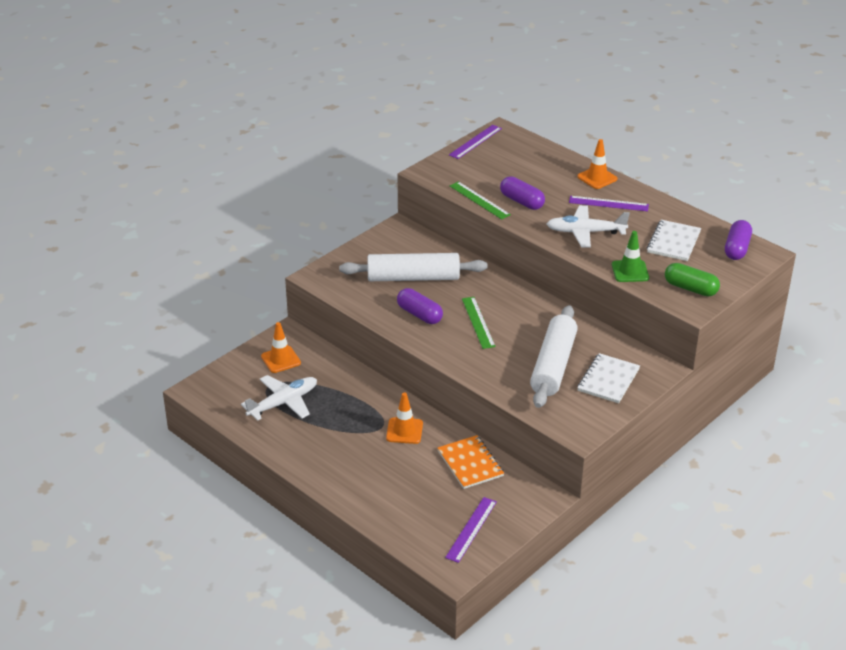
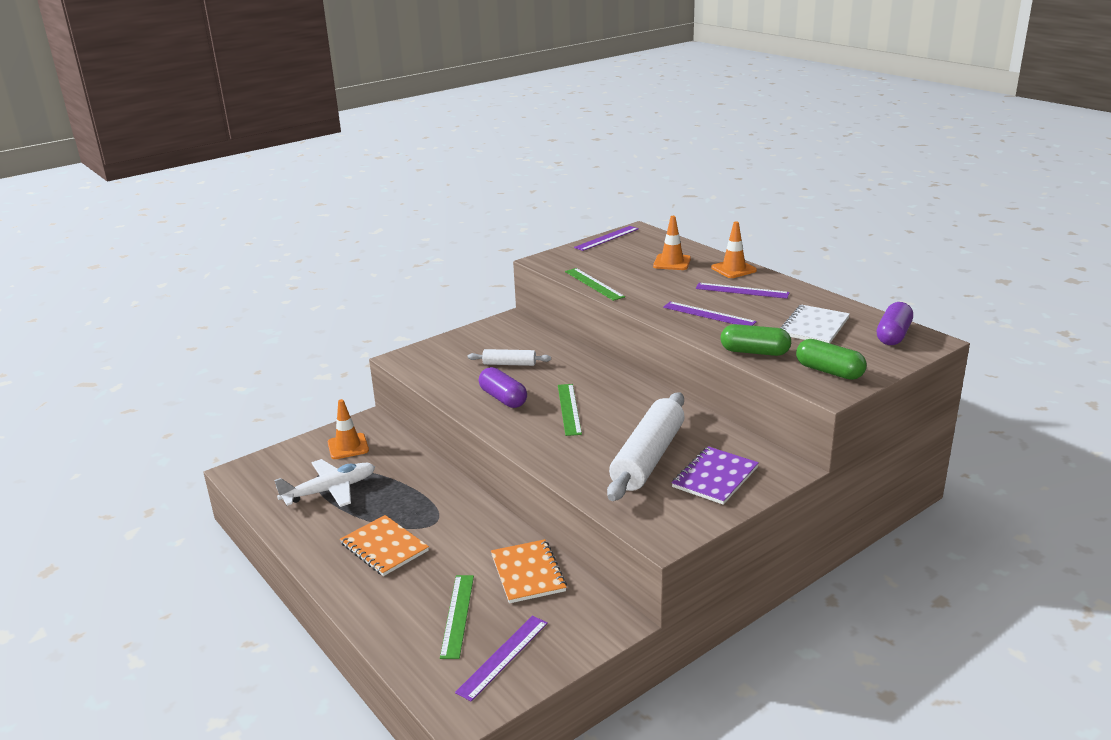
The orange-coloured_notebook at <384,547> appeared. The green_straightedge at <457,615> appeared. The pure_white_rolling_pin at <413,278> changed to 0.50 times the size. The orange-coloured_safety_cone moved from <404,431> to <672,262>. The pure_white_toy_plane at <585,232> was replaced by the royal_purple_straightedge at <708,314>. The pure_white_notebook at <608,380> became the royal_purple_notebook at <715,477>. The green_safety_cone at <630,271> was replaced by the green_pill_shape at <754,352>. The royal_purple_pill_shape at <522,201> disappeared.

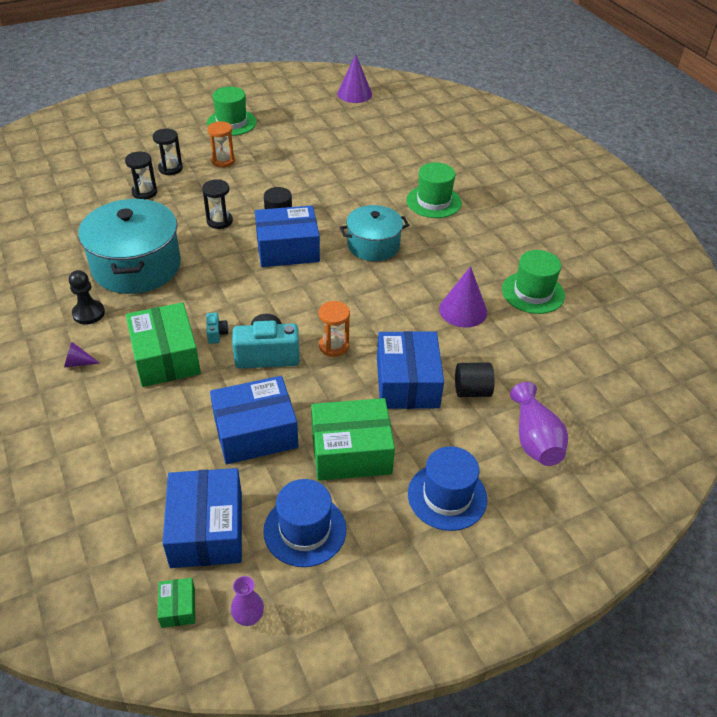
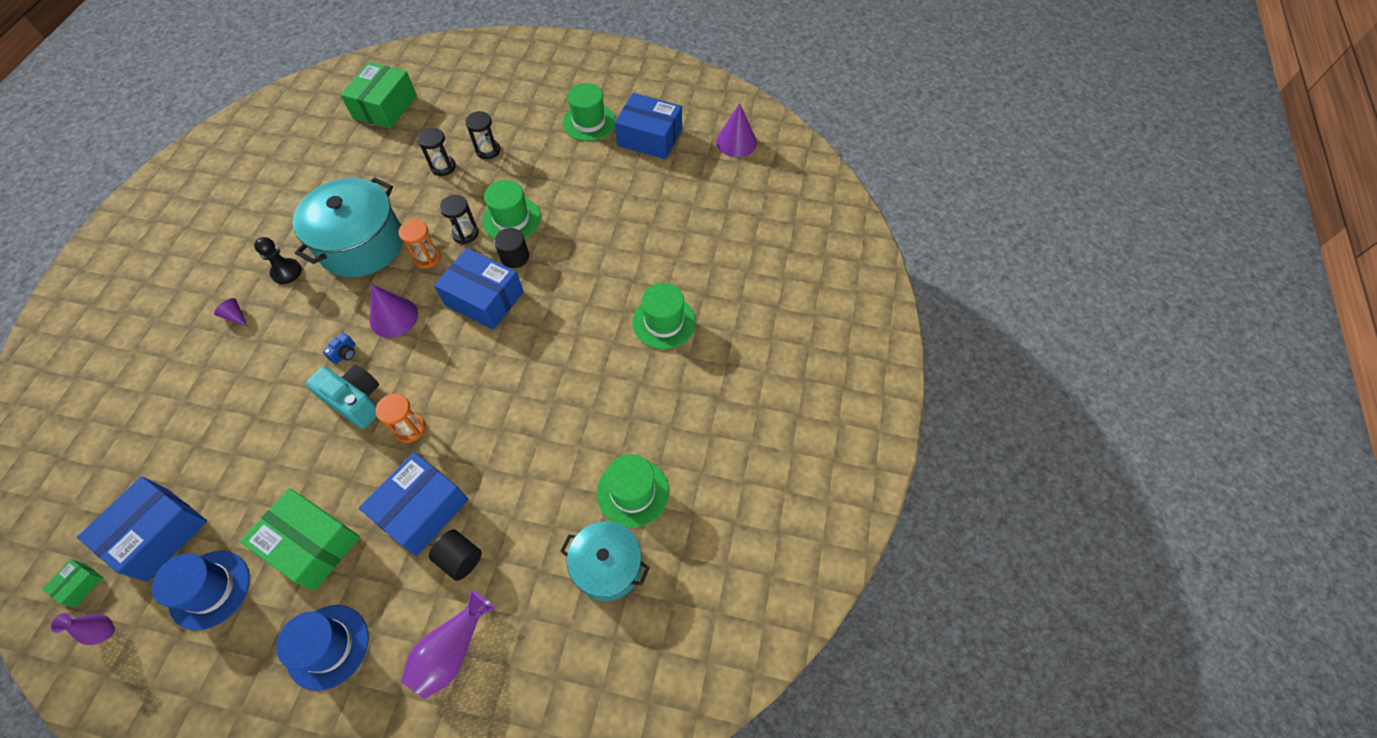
The teal_compact_camera at <216,334> became the blue_compact_camera at <345,353>. The green_parcel moved from <166,357> to <385,107>. The royal_purple_cone moved from <463,310> to <394,317>. The orange-coloured_sand_timer moved from <223,161> to <427,258>. The green_top_hat at <511,219> appeared. The teal_stockpot moved from <373,245> to <607,566>. The blue_parcel moved from <255,432> to <650,137>.

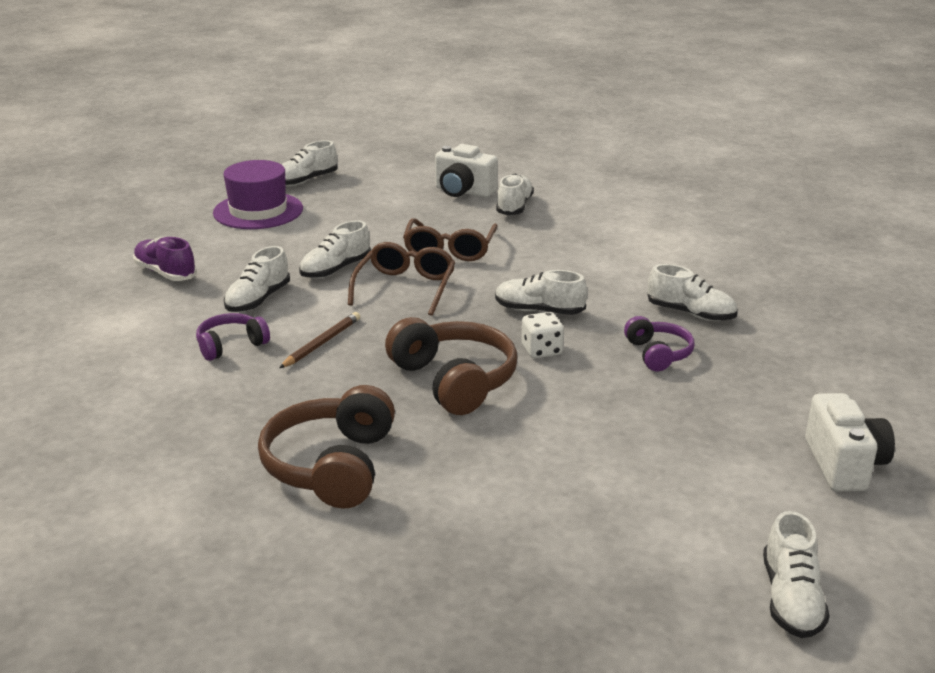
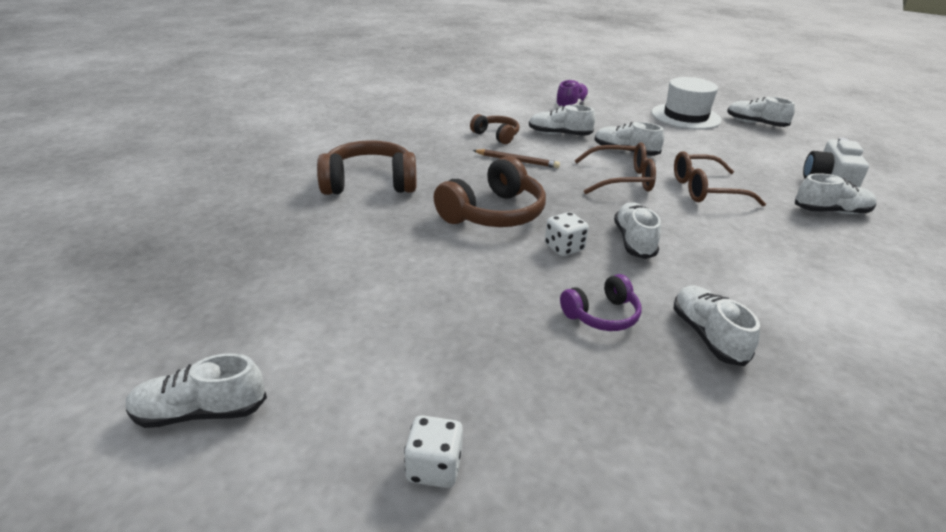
The pure_white_compact_camera at <844,465> was replaced by the pure_white_dice at <434,467>. The royal_purple_headphones at <231,345> became the russet_headphones at <496,135>. The royal_purple_top_hat at <258,211> became the pure_white_top_hat at <685,116>. The pure_white_shoe at <690,313> turned 150 degrees clockwise.

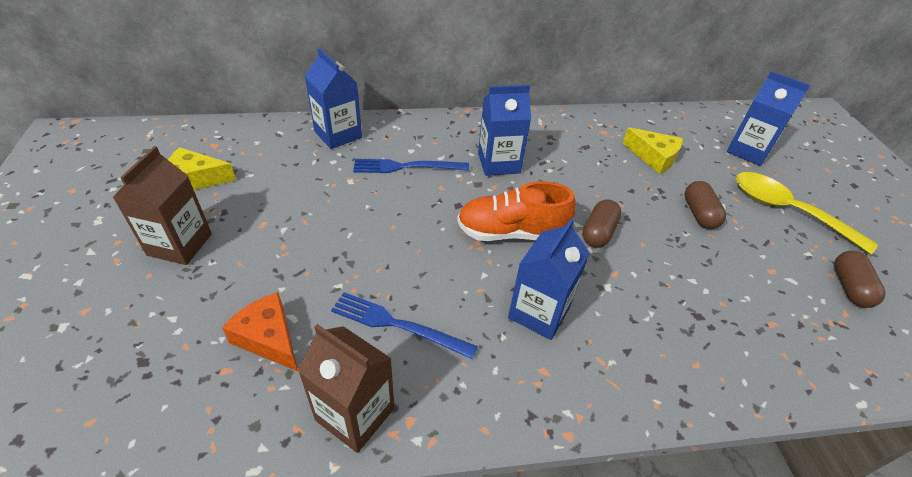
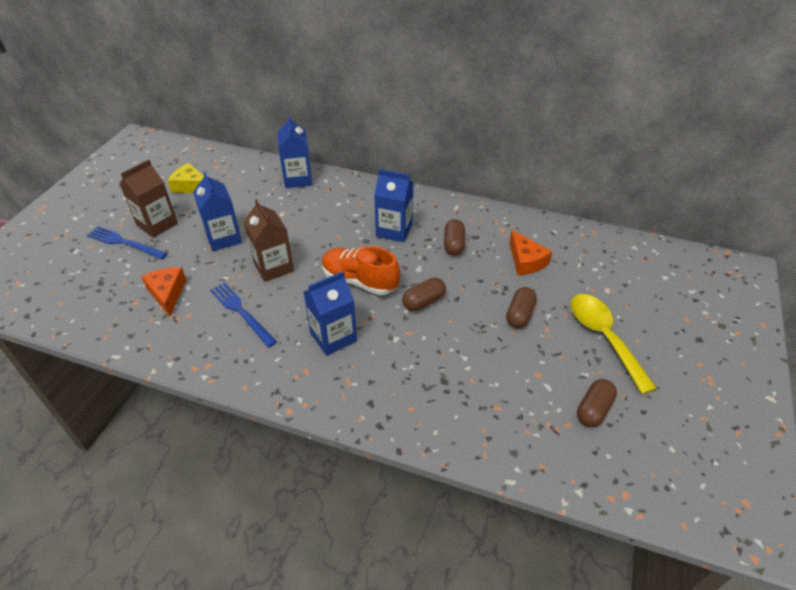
The blue_dinner_fork moved from <406,167> to <124,243>. The blue_juice_carton moved from <748,151> to <223,238>. The russet_juice_carton moved from <355,414> to <273,267>. The russet_pill_shape at <453,245> appeared. The yellow_cheese at <654,157> became the orange-coloured_cheese at <526,261>.

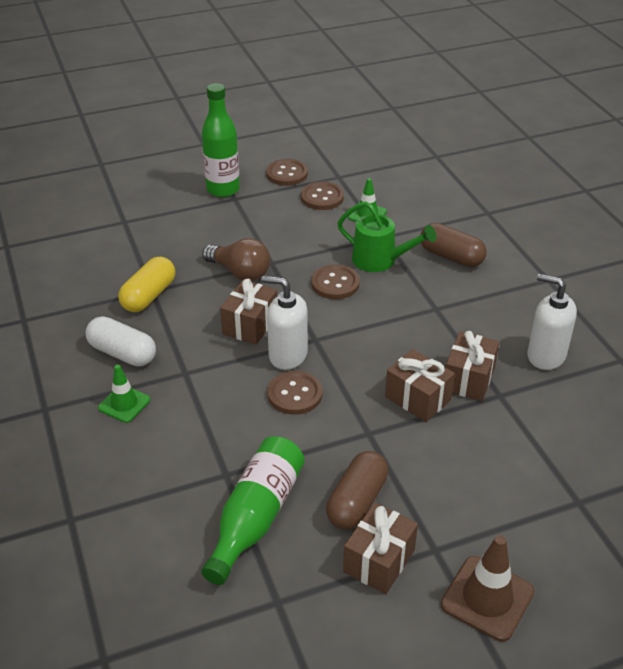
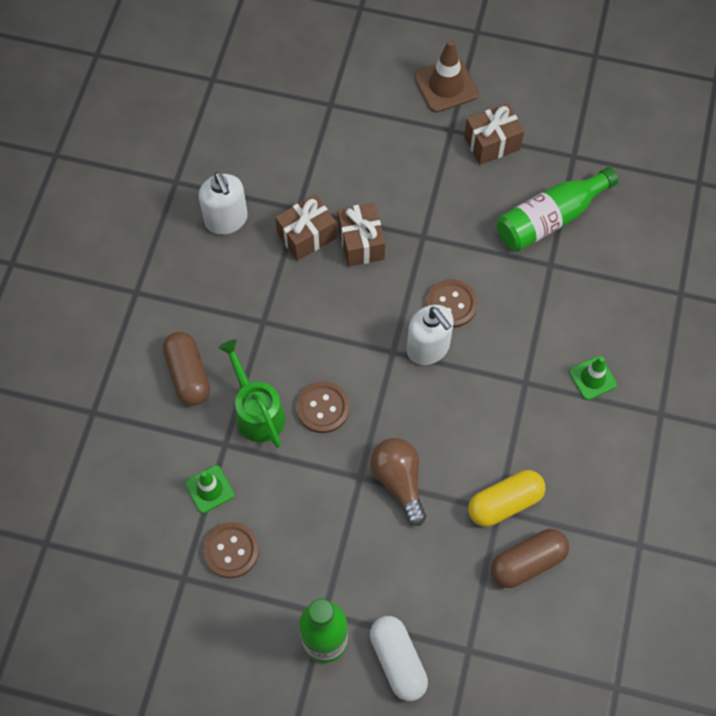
The pure_white_pill_shape moved from <122,353> to <398,661>. The russet_pill_shape moved from <357,501> to <527,562>. The russet_wrapped_gift at <250,325> disappeared. The russet_sewing_button at <287,174> disappeared.

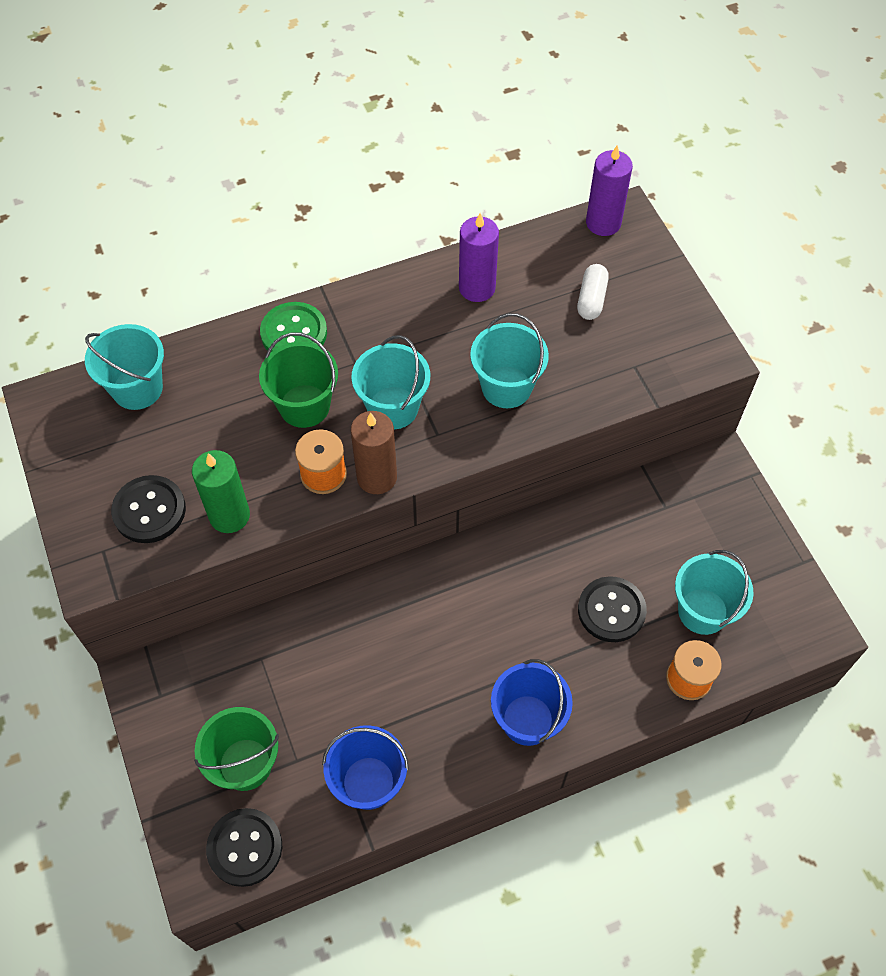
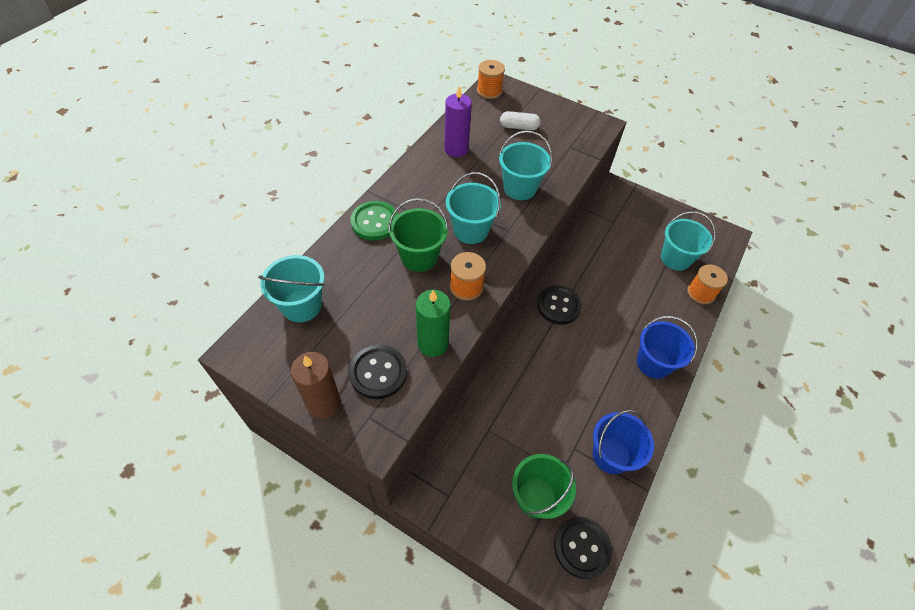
The russet_wax_candle moved from <377,477> to <324,403>. The royal_purple_wax_candle at <603,223> was replaced by the orange-coloured_reel_of_thread at <489,91>. The pure_white_pill_shape at <591,299> turned 60 degrees counterclockwise. The black_sewing_button moved from <611,610> to <558,306>.

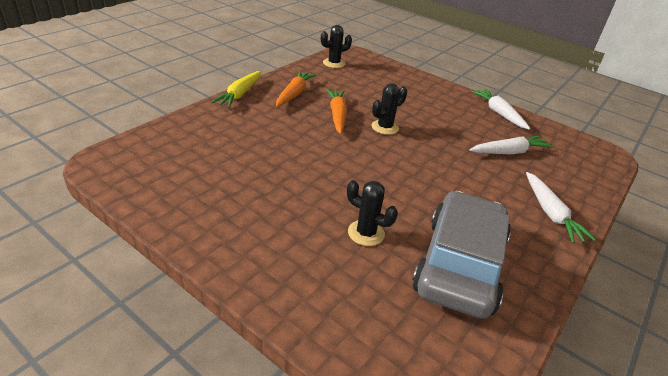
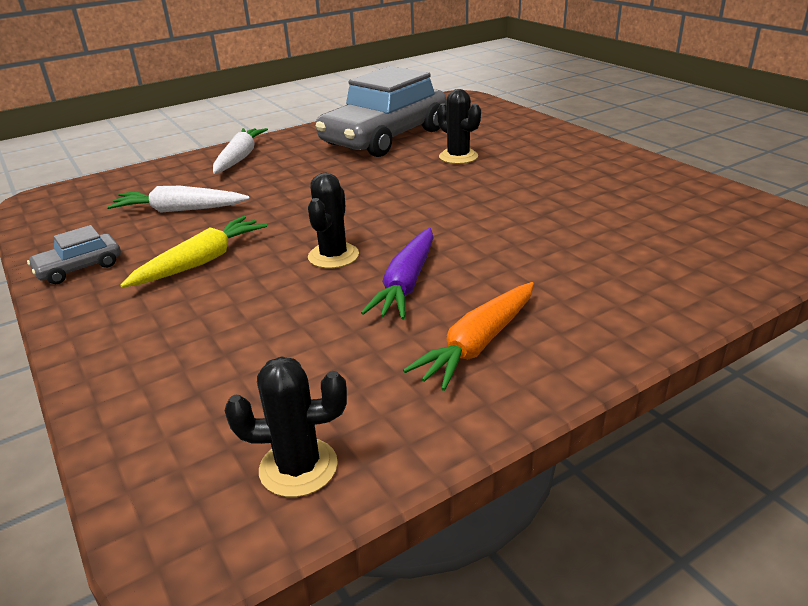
The pure_white_root_vegetable at <499,113> was replaced by the ash-grey_car at <79,268>. The yellow_root_vegetable moved from <240,94> to <201,262>. The black_cactus at <385,127> turned 60 degrees counterclockwise. The orange-coloured_root_vegetable at <337,115> became the royal_purple_root_vegetable at <406,283>.

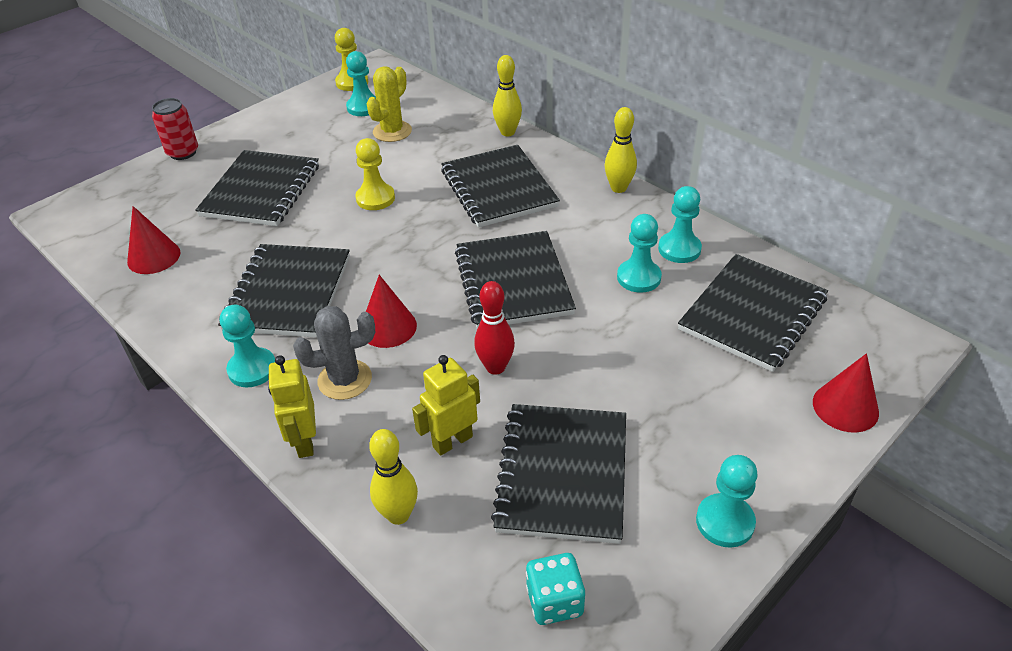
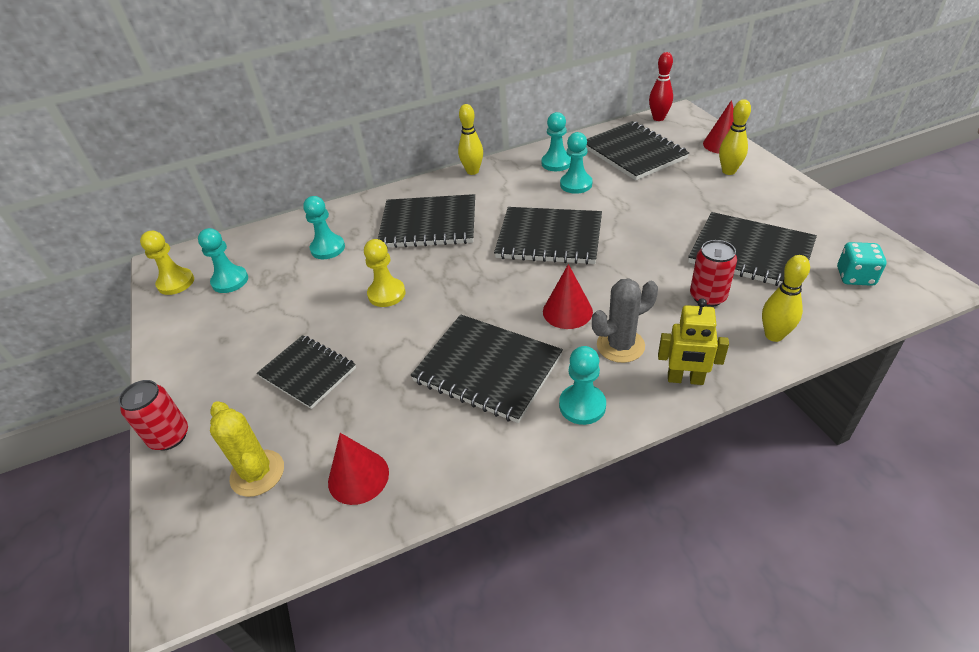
The yellow_cactus moved from <392,131> to <257,473>. The black_notebook at <261,191> changed to 0.67 times the size. The teal_pawn moved from <725,522> to <328,248>. The ash-grey_cactus at <345,380> turned 60 degrees clockwise. The crimson_skittle moved from <495,367> to <658,118>. The yellow_robot at <452,441> was replaced by the crimson_can at <707,297>. The yellow_skittle moved from <507,132> to <728,171>.

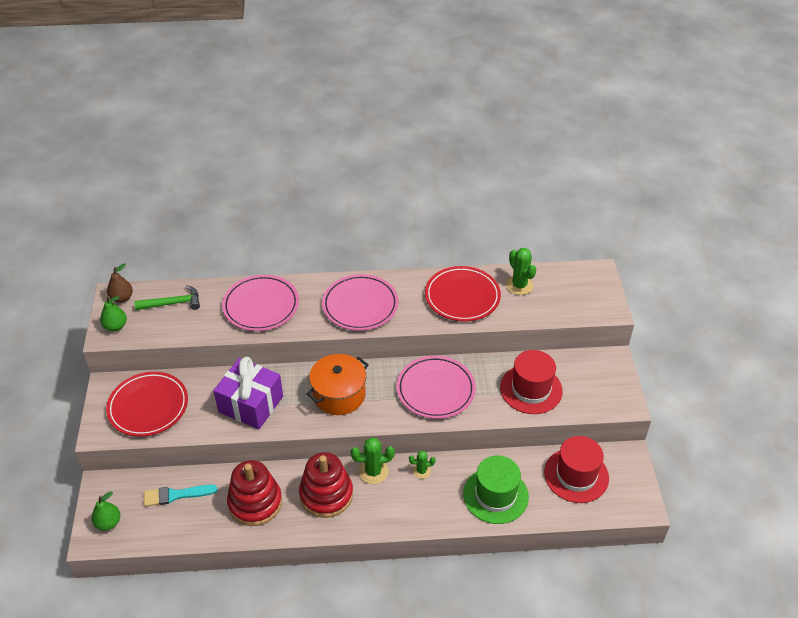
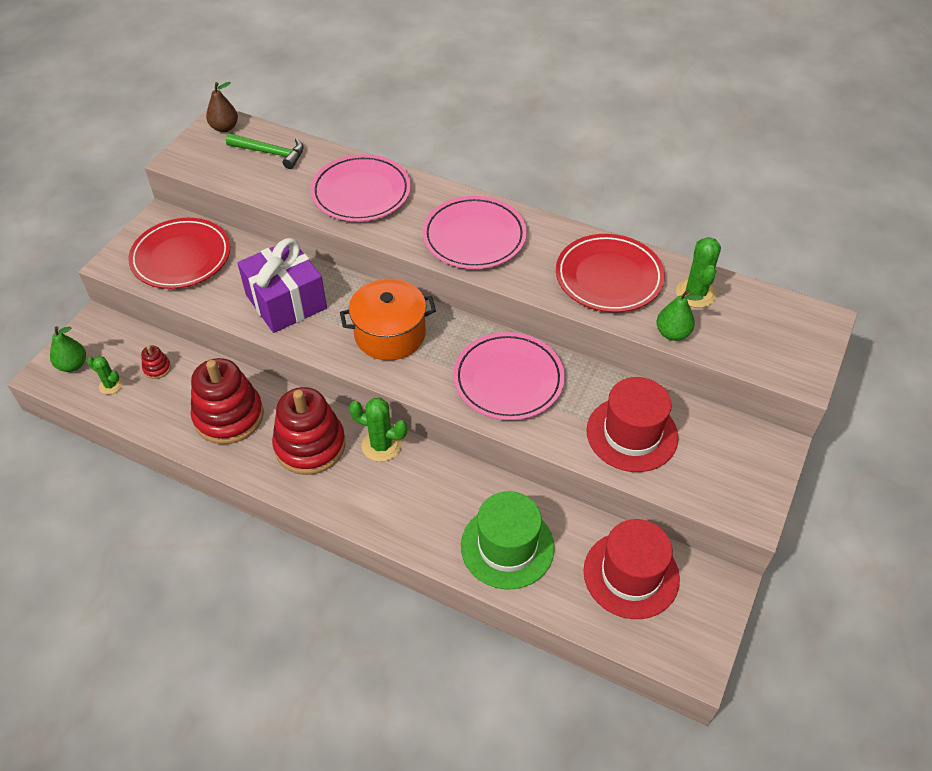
The green_cactus moved from <421,471> to <111,385>. The teal_brush at <176,495> was replaced by the crimson_stacking_rings at <157,368>. The green_pear moved from <115,326> to <672,333>.

